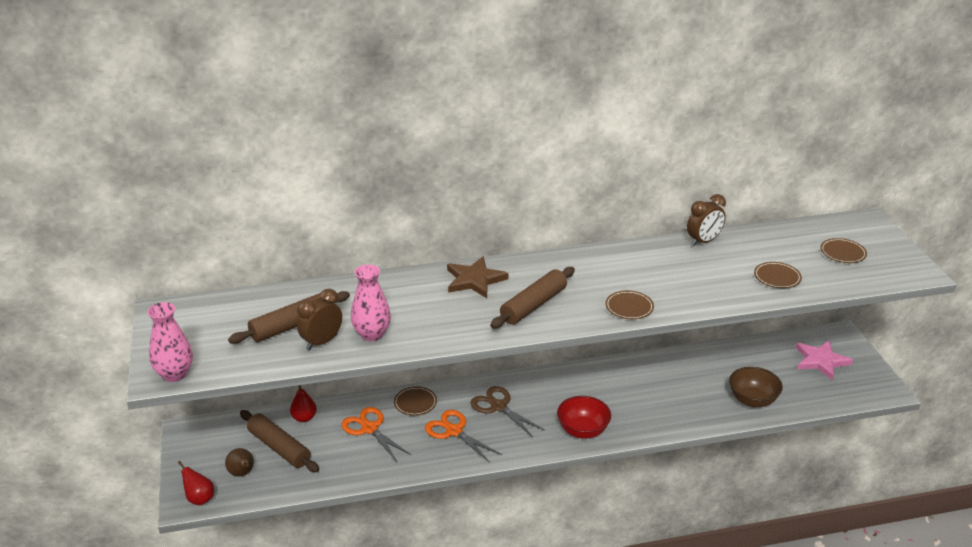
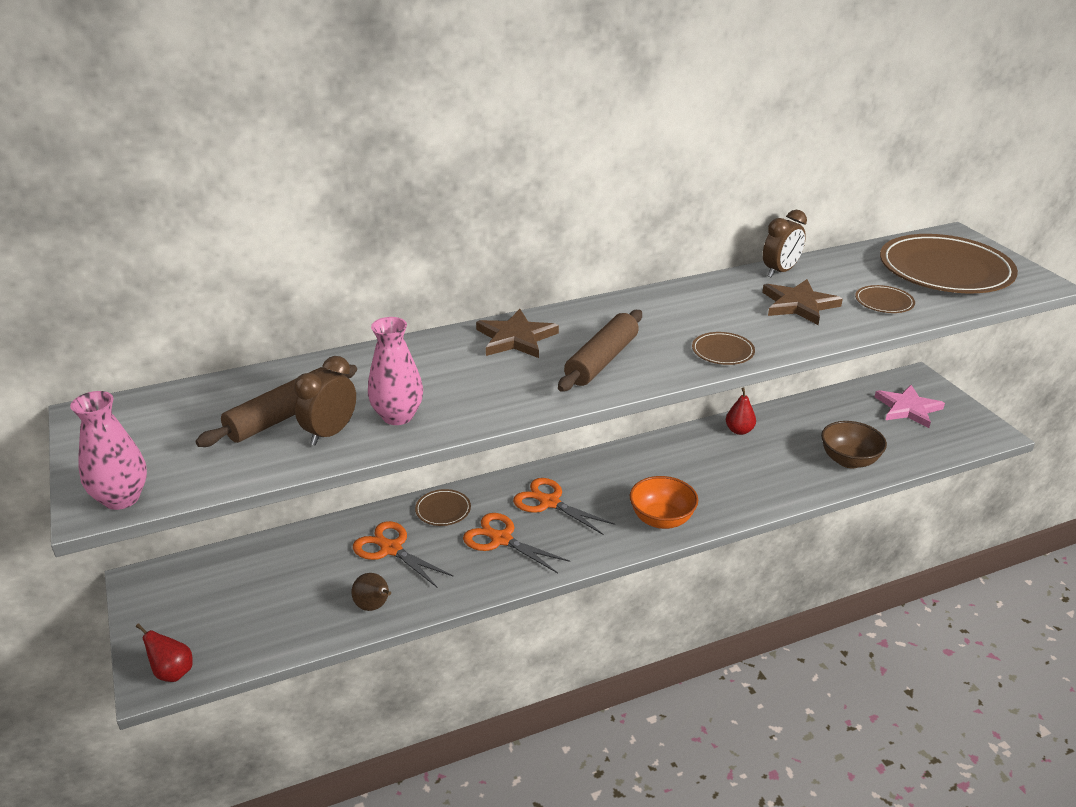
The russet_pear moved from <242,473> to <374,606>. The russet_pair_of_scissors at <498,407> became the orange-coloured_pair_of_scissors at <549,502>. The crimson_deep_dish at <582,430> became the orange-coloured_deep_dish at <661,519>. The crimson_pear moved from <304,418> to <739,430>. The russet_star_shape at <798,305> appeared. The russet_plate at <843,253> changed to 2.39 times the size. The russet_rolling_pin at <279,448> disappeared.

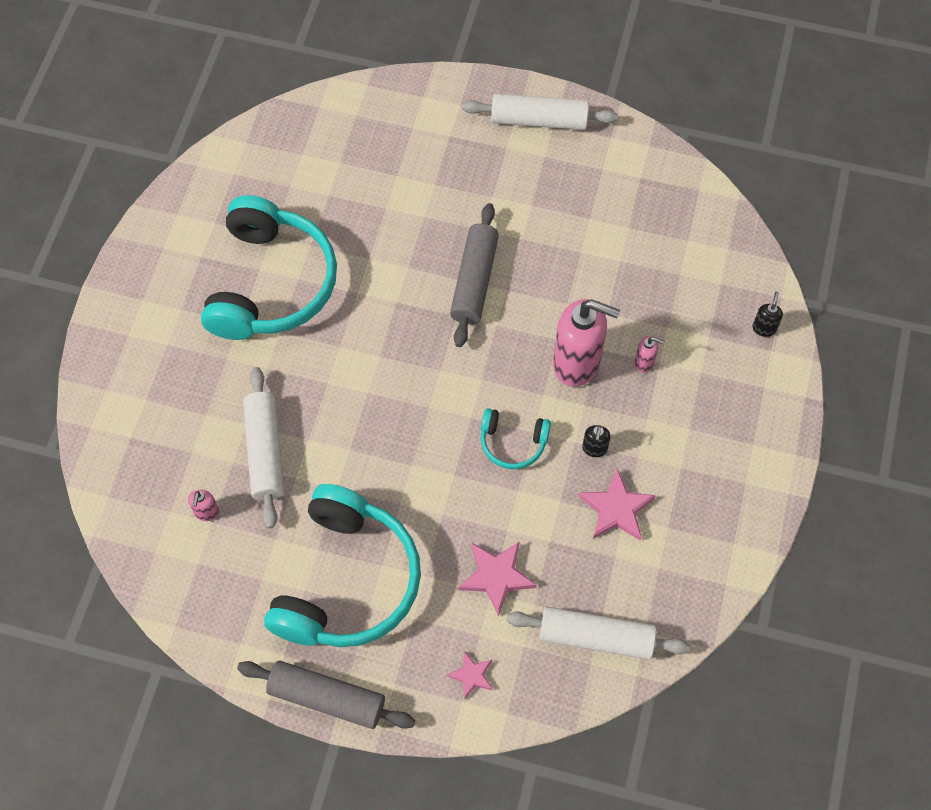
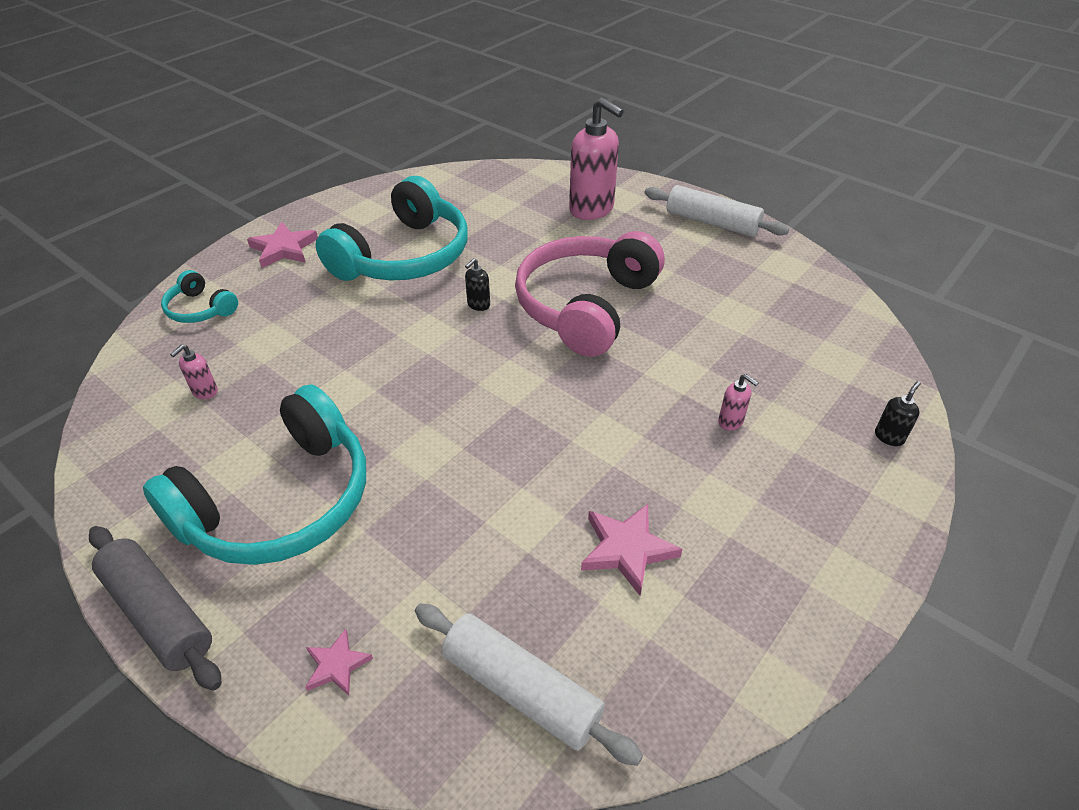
The teal_headphones moved from <513,442> to <200,309>. The rose-pink_star_shape moved from <496,576> to <284,249>. The black_pump_bottle moved from <594,449> to <478,305>. The ash-grey_rolling_pin at <474,281> was replaced by the rose-pink_headphones at <586,306>. The rose-pink_pump_bottle moved from <577,363> to <592,209>. The pure_white_rolling_pin at <265,452> disappeared.

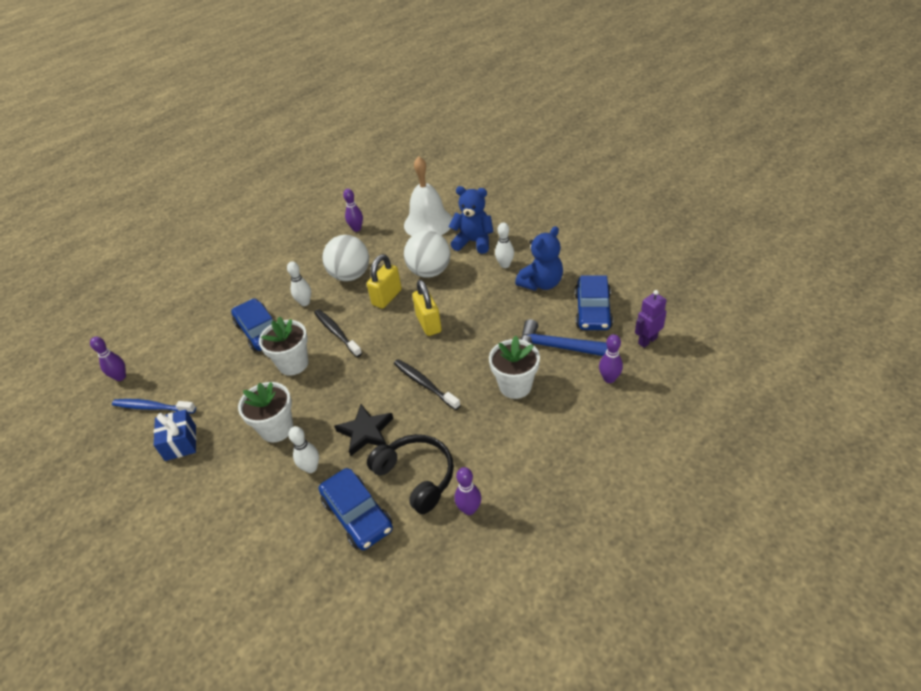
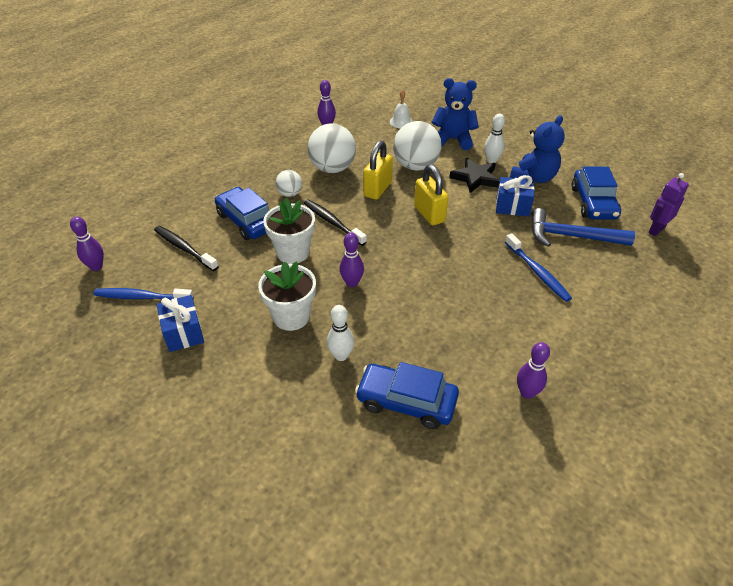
The black_dental_brush moved from <424,384> to <184,248>. The pure_white_skittle at <305,303> was replaced by the pure_white_play_ball at <290,194>. The royal_purple_skittle moved from <609,379> to <352,283>. The blue_car at <357,515> turned 150 degrees clockwise. The pure_white_hand_bell at <428,223> changed to 0.46 times the size. The black_star_shape moved from <366,432> to <475,178>. The blue_wrapped_gift at <512,206> appeared. The pure_white_plant_pot at <515,386> was replaced by the blue_dental_brush at <537,272>. The black_headphones at <416,476> disappeared.

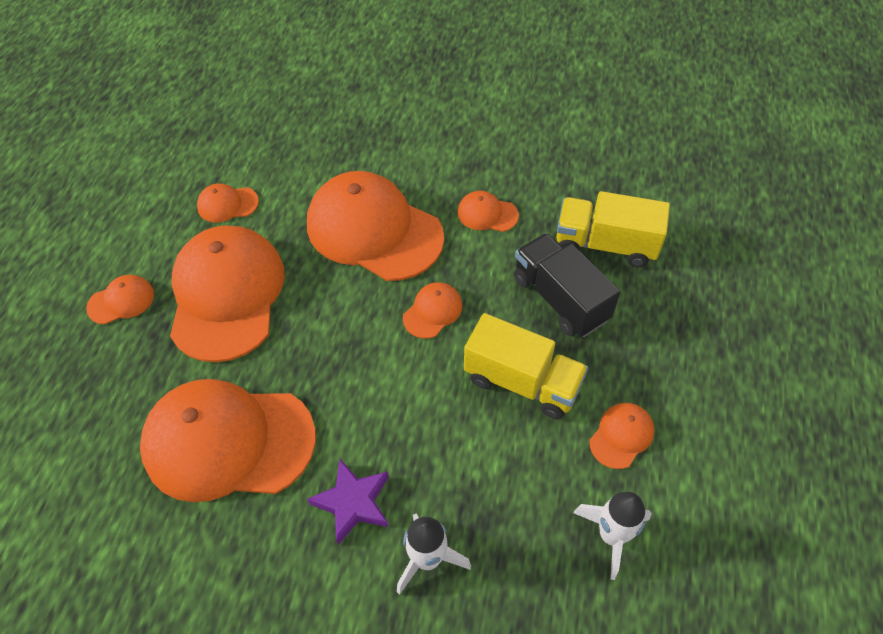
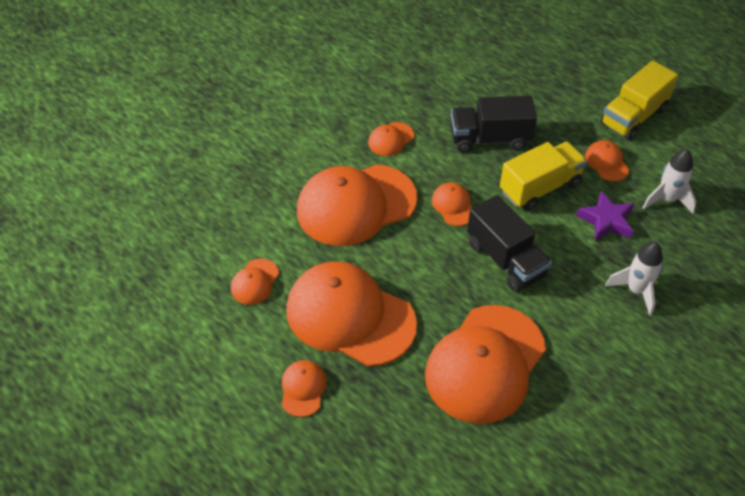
The black_toy_truck at <505,259> appeared. The royal_purple_star_shape moved from <353,503> to <606,220>. The yellow_toy_truck moved from <605,244> to <633,117>.

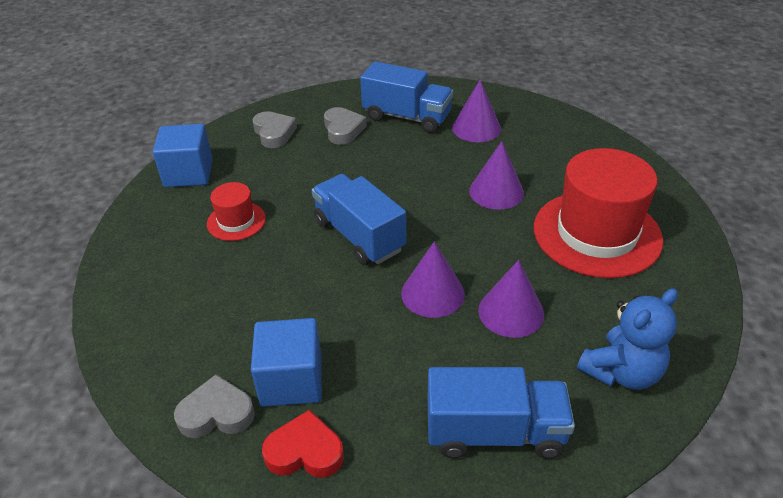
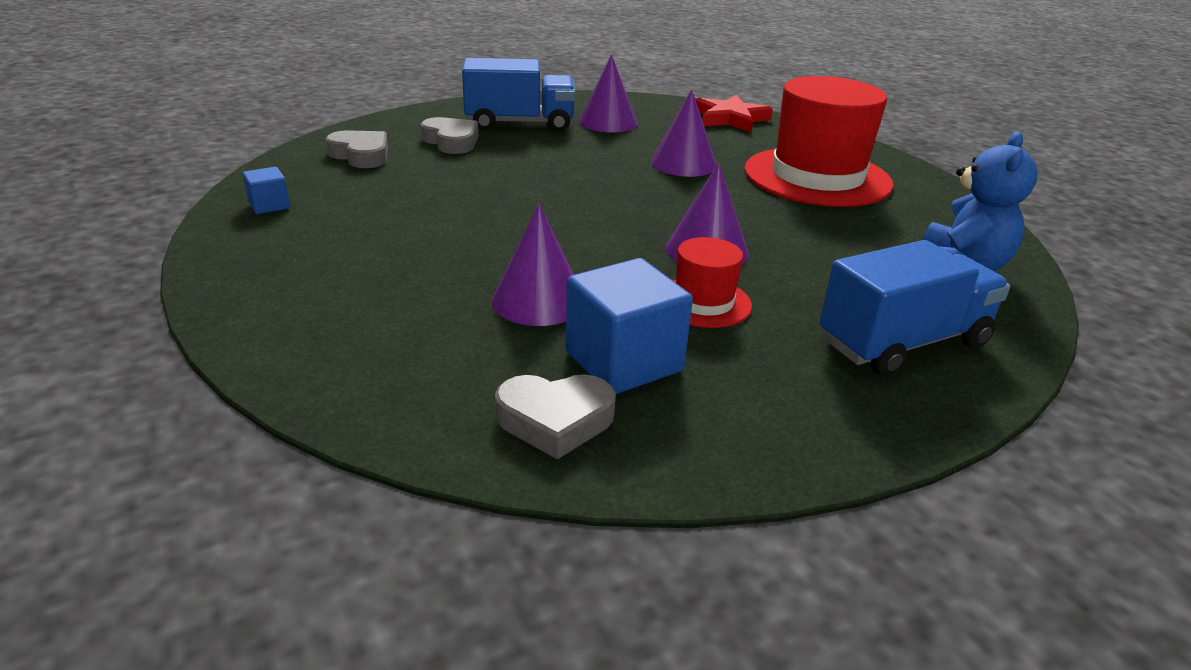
The blue_solid_cube at <188,173> changed to 0.50 times the size. The royal_purple_cone moved from <511,312> to <538,300>. The ash-grey_love_heart at <216,413> turned 150 degrees counterclockwise. The crimson_top_hat moved from <236,221> to <703,302>. The crimson_star_shape at <730,119> appeared. The crimson_love_heart at <305,451> disappeared. The blue_toy_truck at <359,236> disappeared.

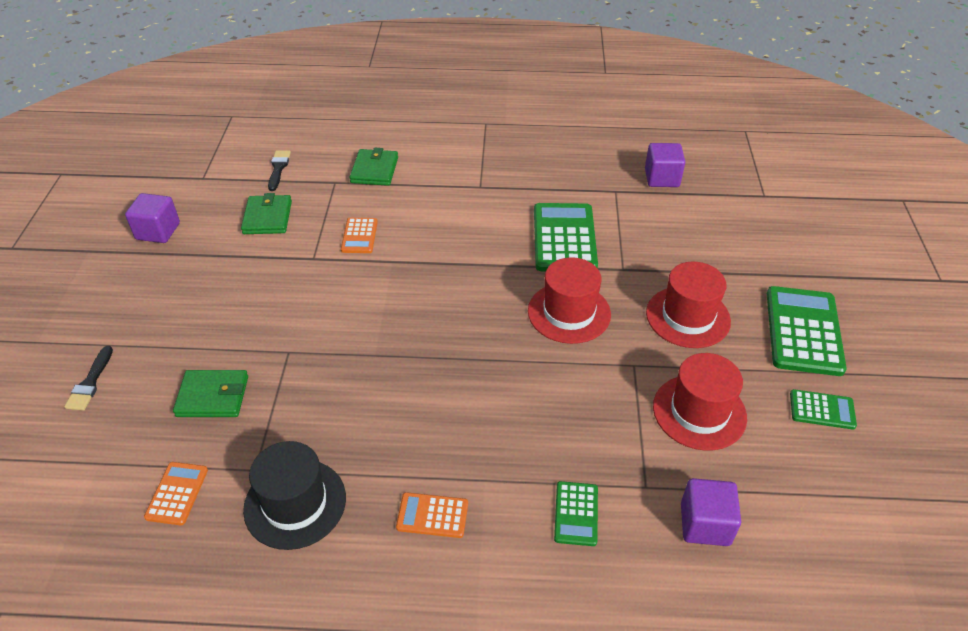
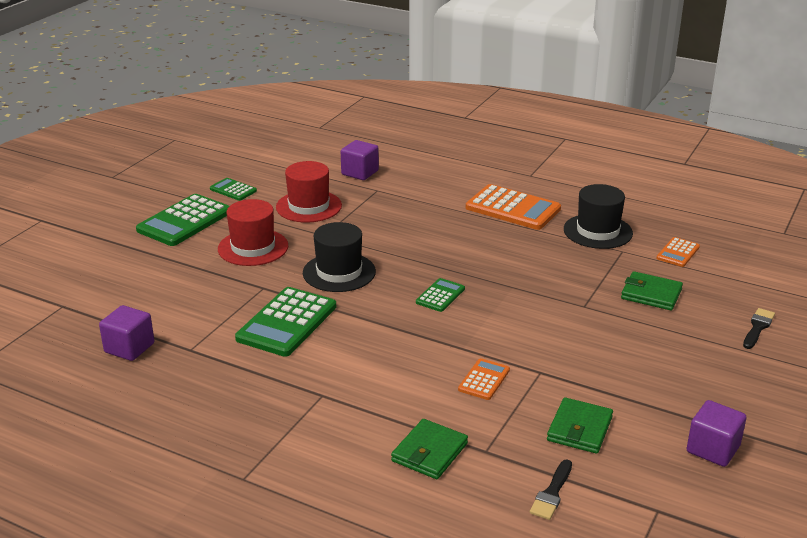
The crimson_top_hat at <569,312> became the black_top_hat at <339,272>. The green_pocket_calculator moved from <576,513> to <440,295>. The orange-coloured_pocket_calculator at <432,515> changed to 1.93 times the size.

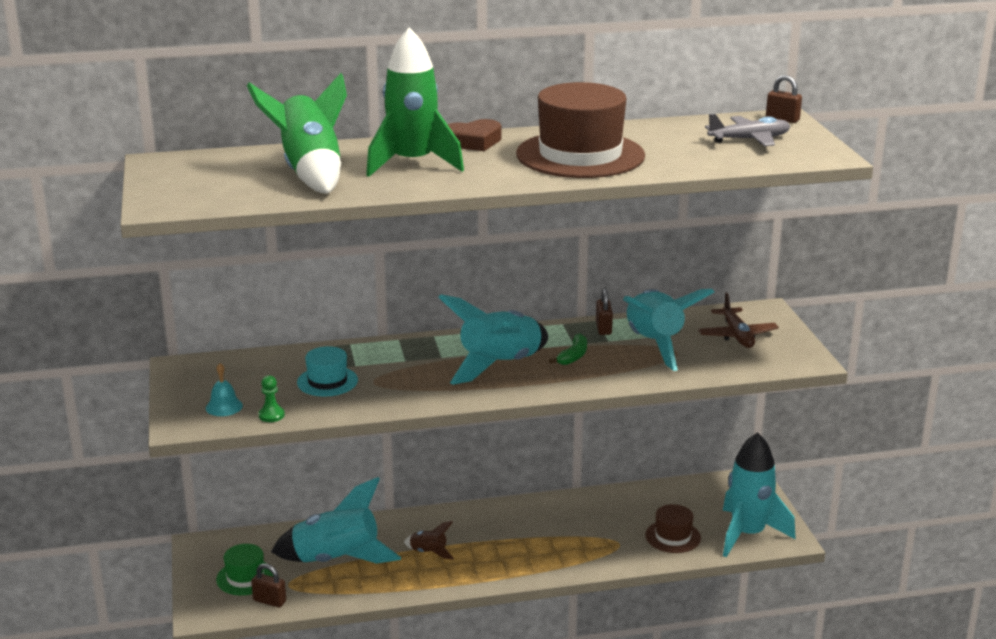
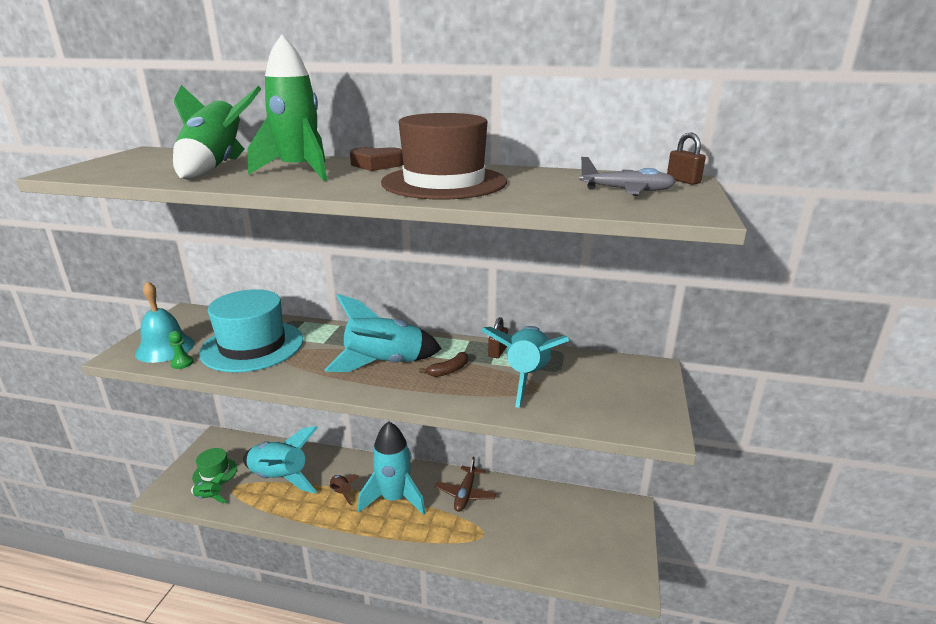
The teal_hand_bell at <224,406> changed to 1.88 times the size. The russet_padlock at <269,601> was replaced by the green_rocket at <209,497>. The teal_top_hat at <327,381> changed to 2.03 times the size. The teal_rocket moved from <747,534> to <394,498>. The green_banana at <573,356> became the russet_banana at <449,370>. The russet_toy_plane moved from <737,335> to <465,494>. The russet_top_hat at <673,536> disappeared.

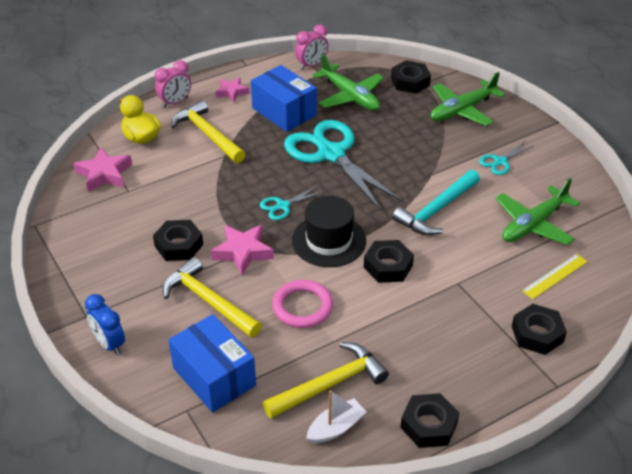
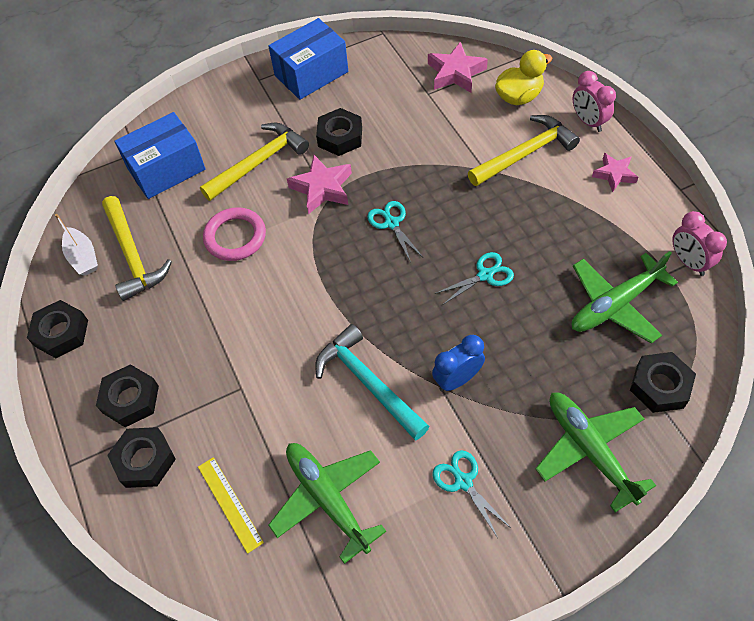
The black_hexagon_nut moved from <388,266> to <130,399>. The blue_parcel moved from <284,112> to <311,74>. The blue_bedside_clock moved from <109,344> to <457,379>. The teal_pair_of_scissors at <331,154> changed to 0.44 times the size. The black_top_hat at <329,241> disappeared.

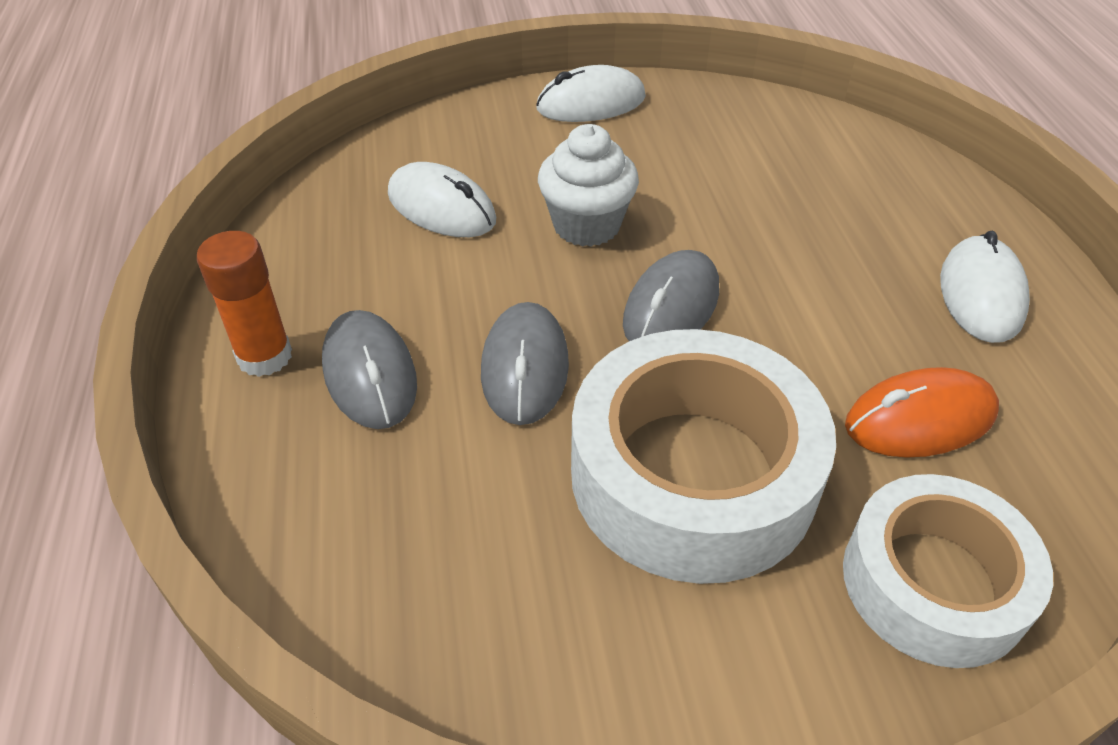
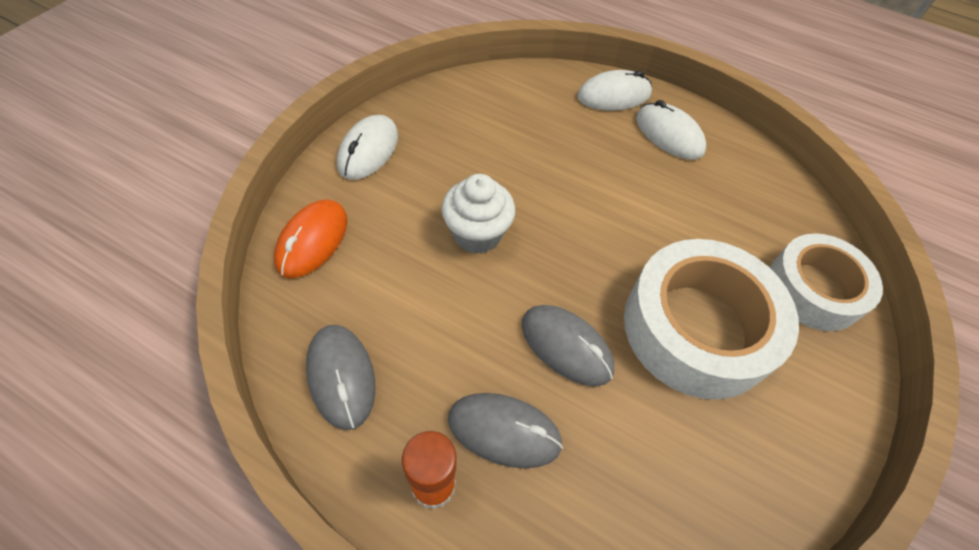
The orange-coloured_computer_mouse moved from <920,419> to <312,241>. The ash-grey_computer_mouse moved from <671,307> to <341,377>. The pure_white_computer_mouse moved from <441,207> to <613,95>.

